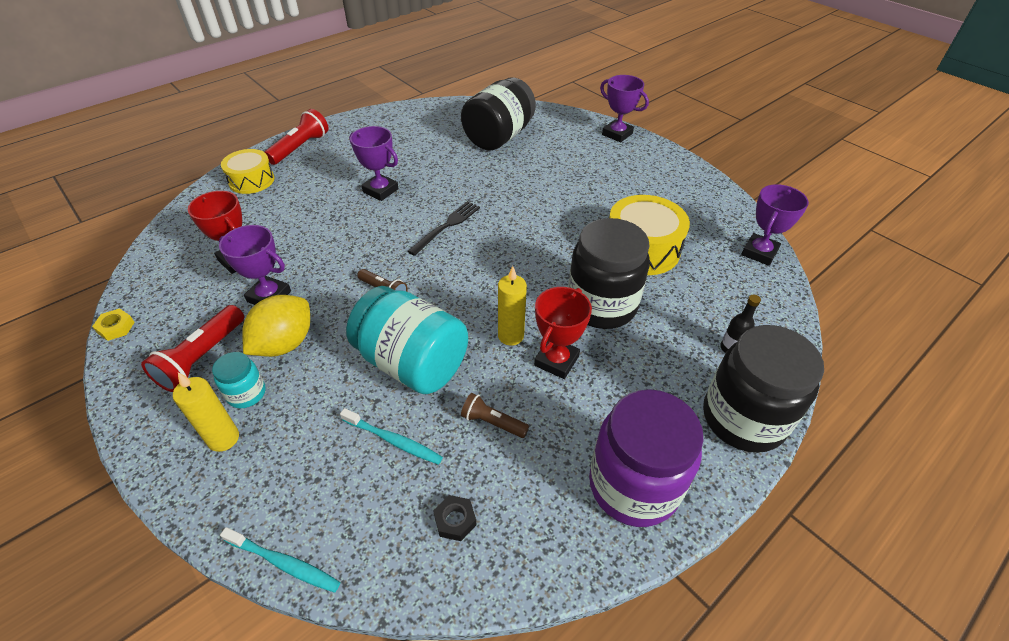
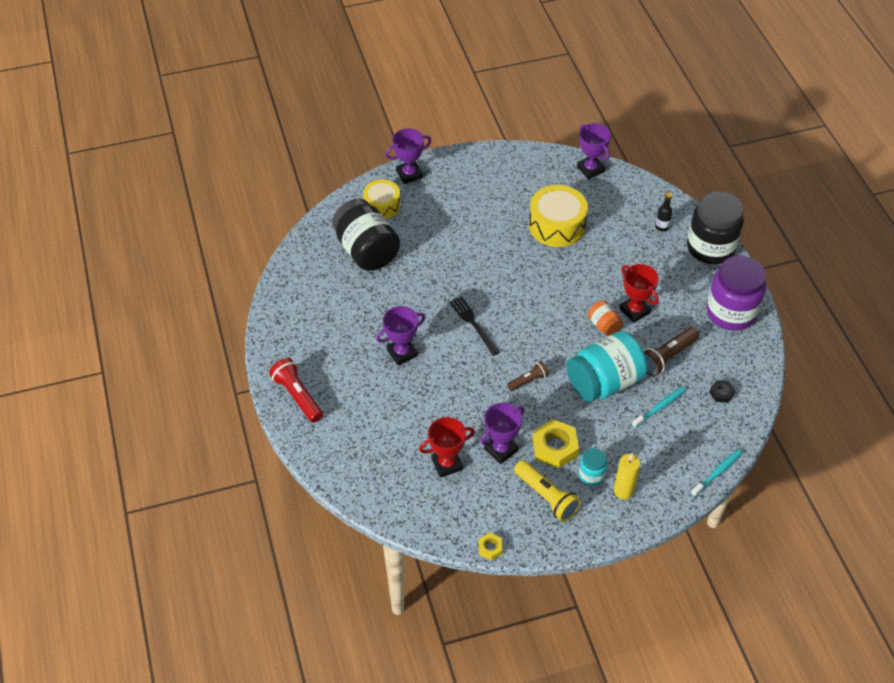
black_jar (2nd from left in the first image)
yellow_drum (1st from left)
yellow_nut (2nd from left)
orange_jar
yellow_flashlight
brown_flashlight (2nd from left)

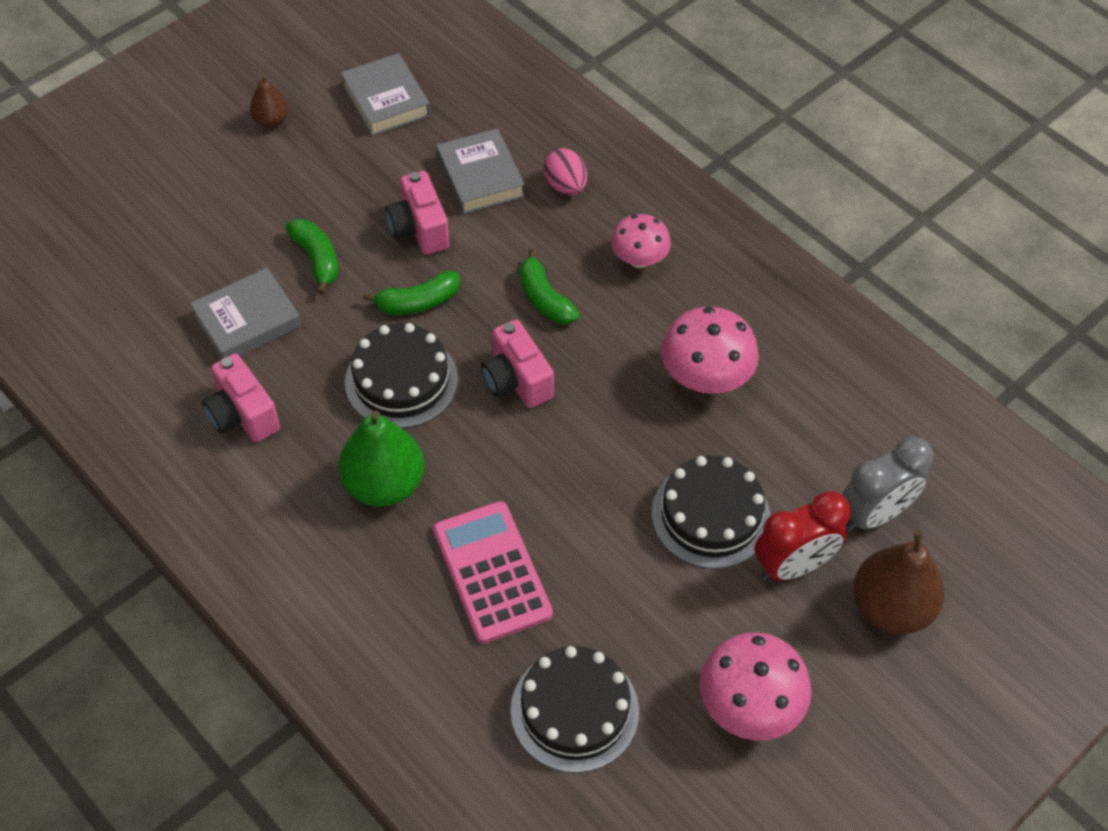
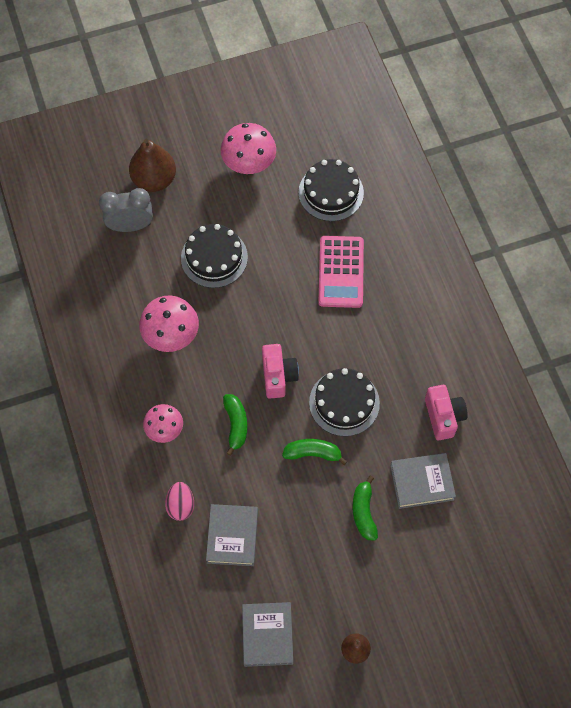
green_pear
pink_camera (2nd from left in the first image)
red_clock

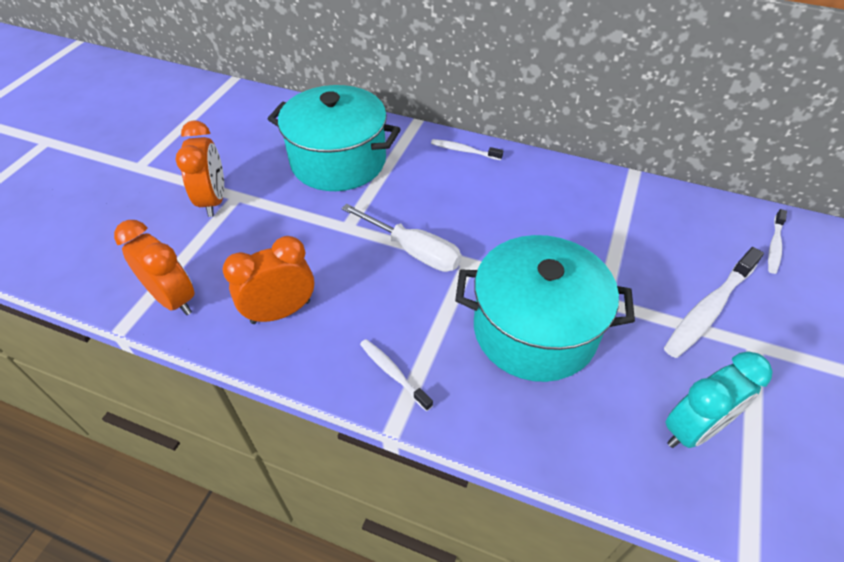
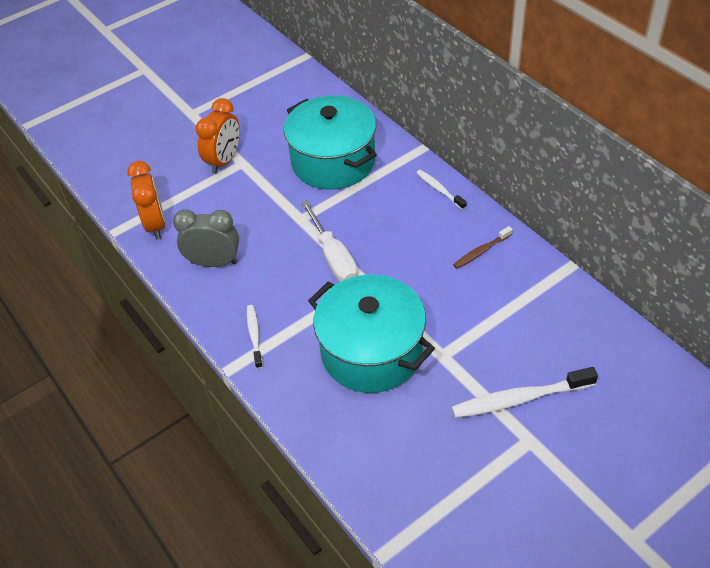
turquoise_clock
white_toothbrush (4th from left in the first image)
brown_toothbrush
grey_clock

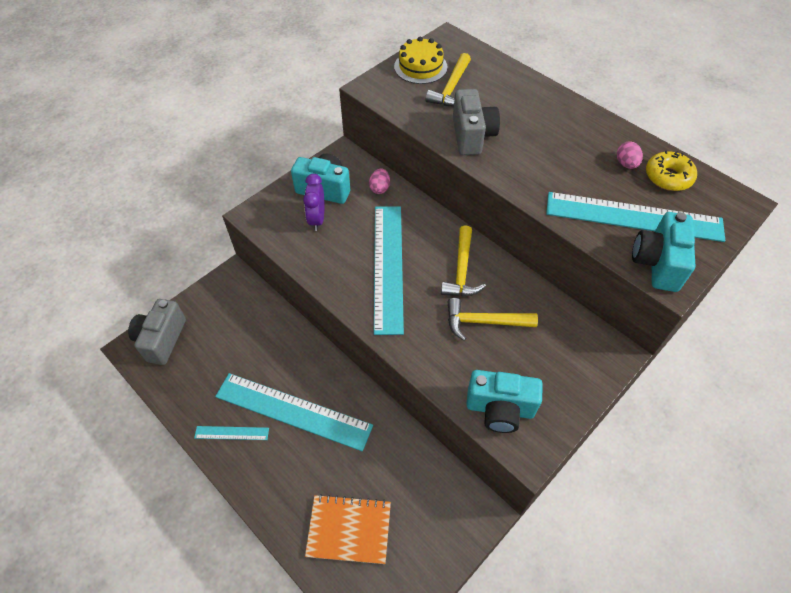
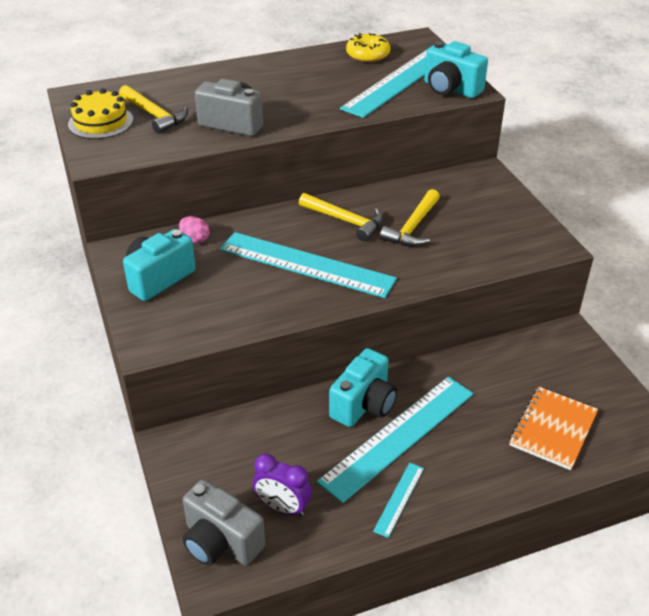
pink_egg (2nd from left in the first image)
purple_clock
turquoise_camera (2nd from left)

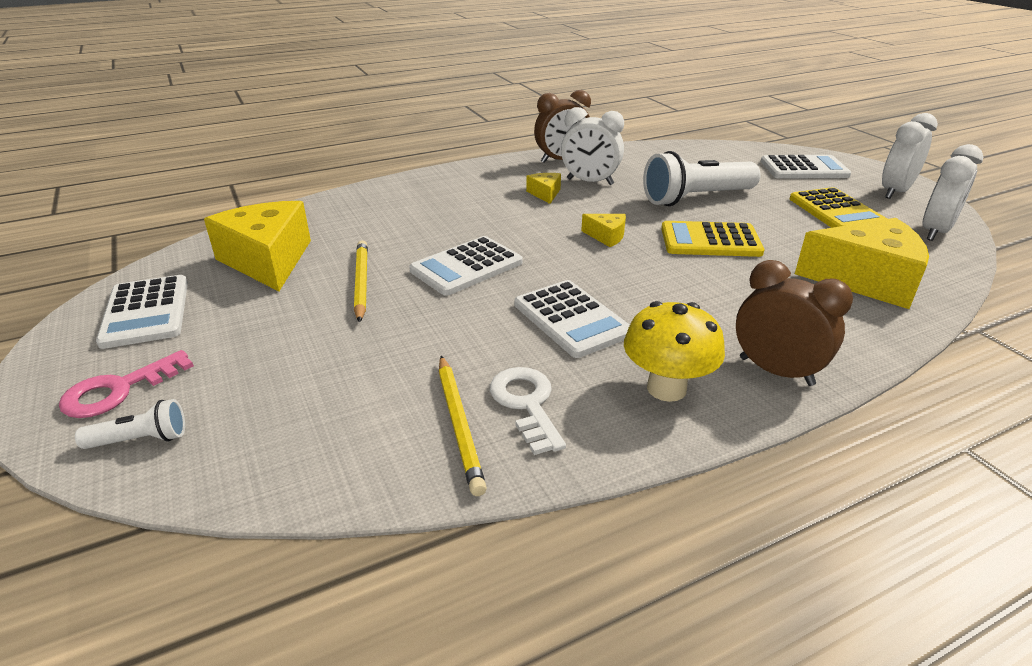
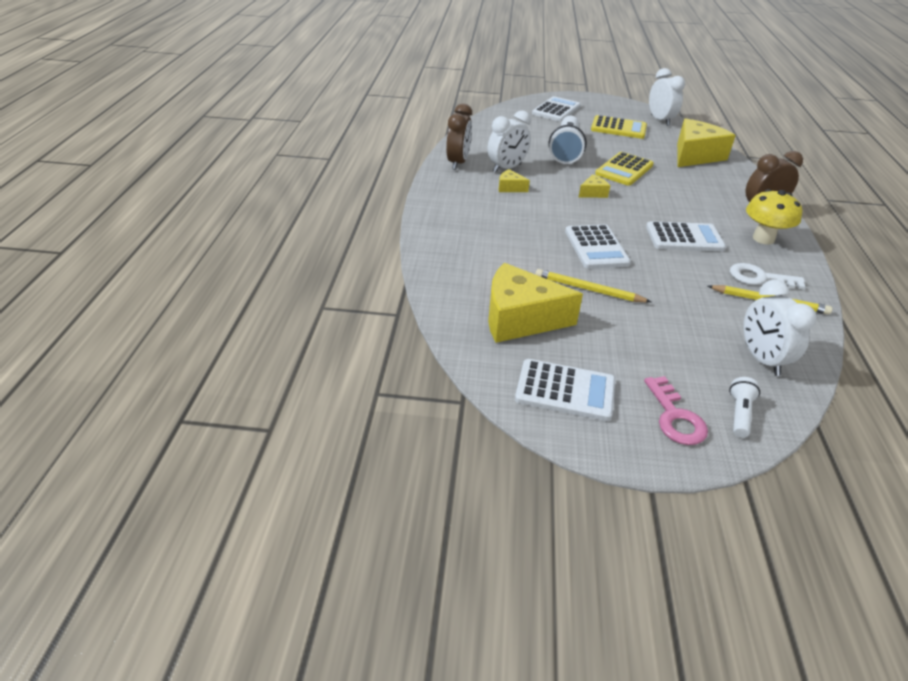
white_clock (3rd from left)

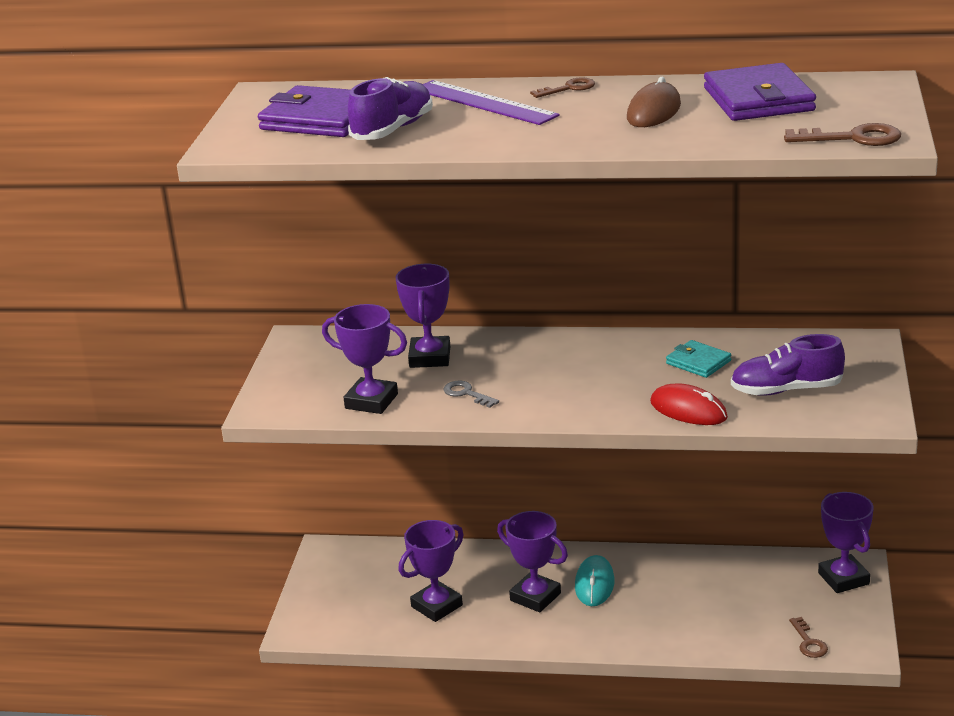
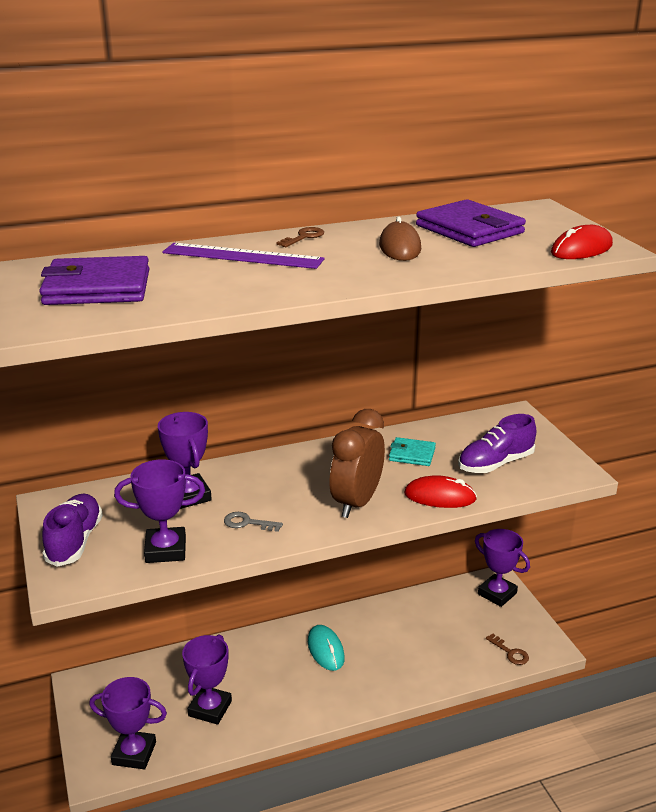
brown_clock
purple_shoe (1st from left)
purple_trophy (1st from left)
red_mouse (2nd from left)

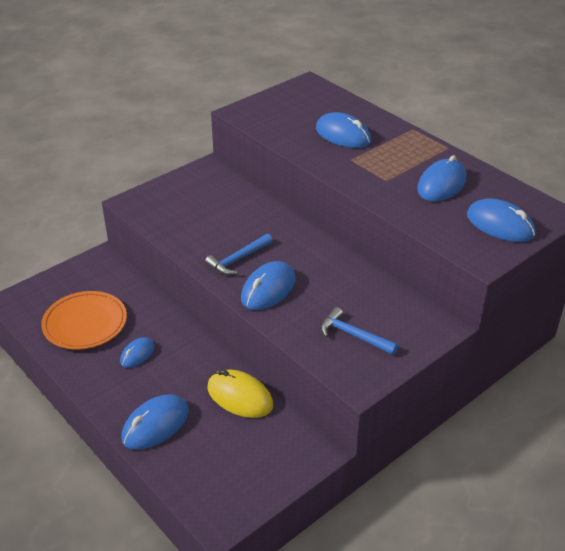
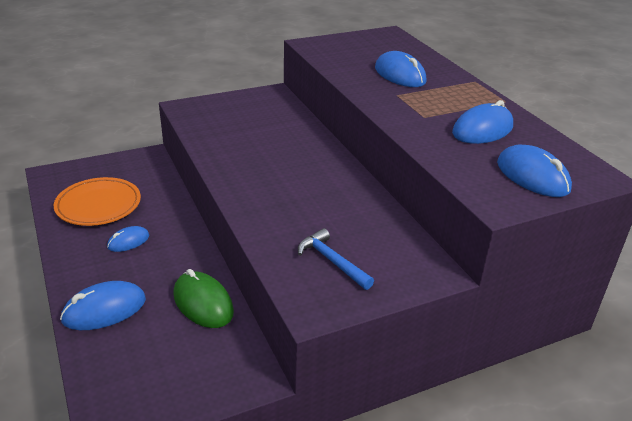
blue_hammer (1st from left in the first image)
blue_mouse (3rd from left in the first image)
green_mouse

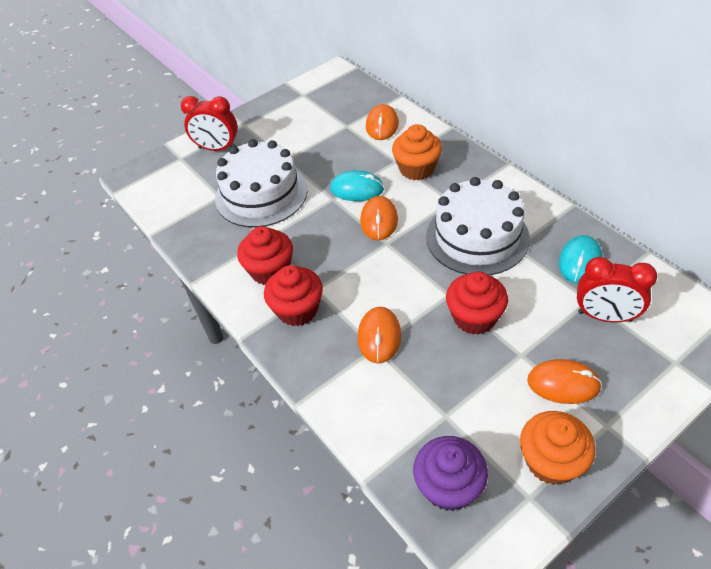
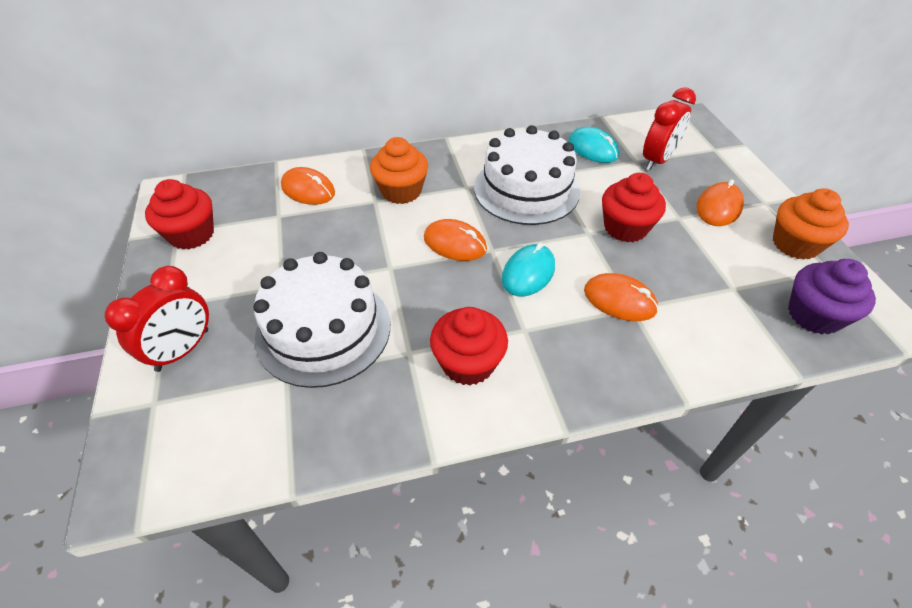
red_cupcake (1st from left)
turquoise_mouse (1st from left)

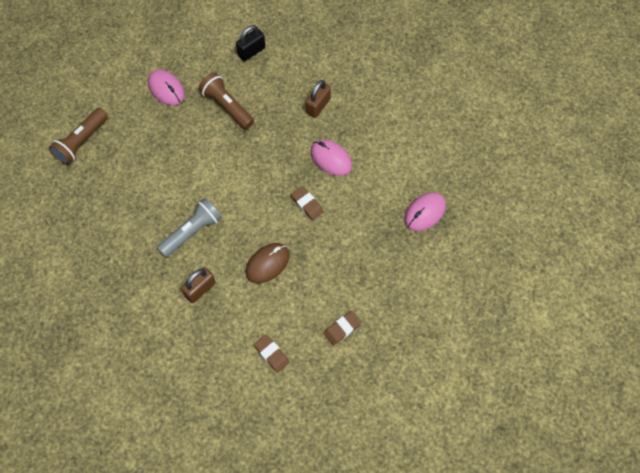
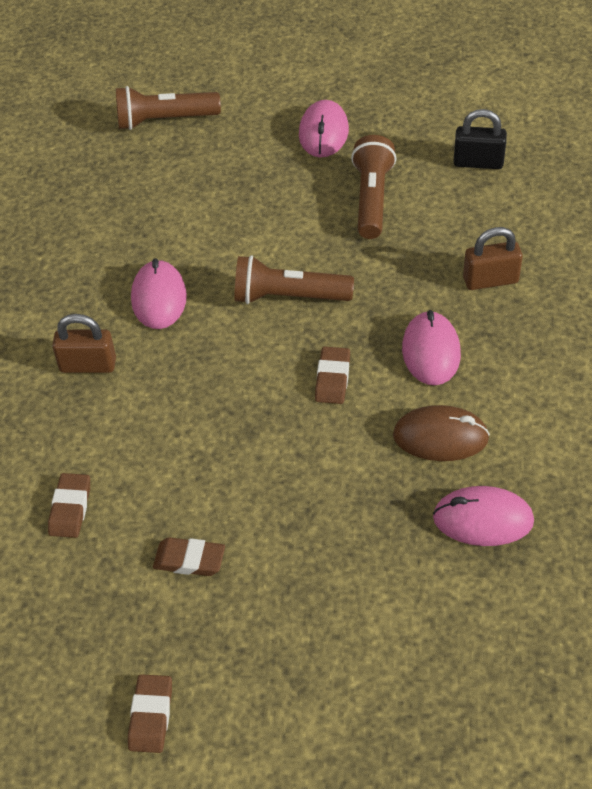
brown_eraser (2nd from left)
brown_flashlight (2nd from left)
brown_mouse
pink_mouse (1st from left)

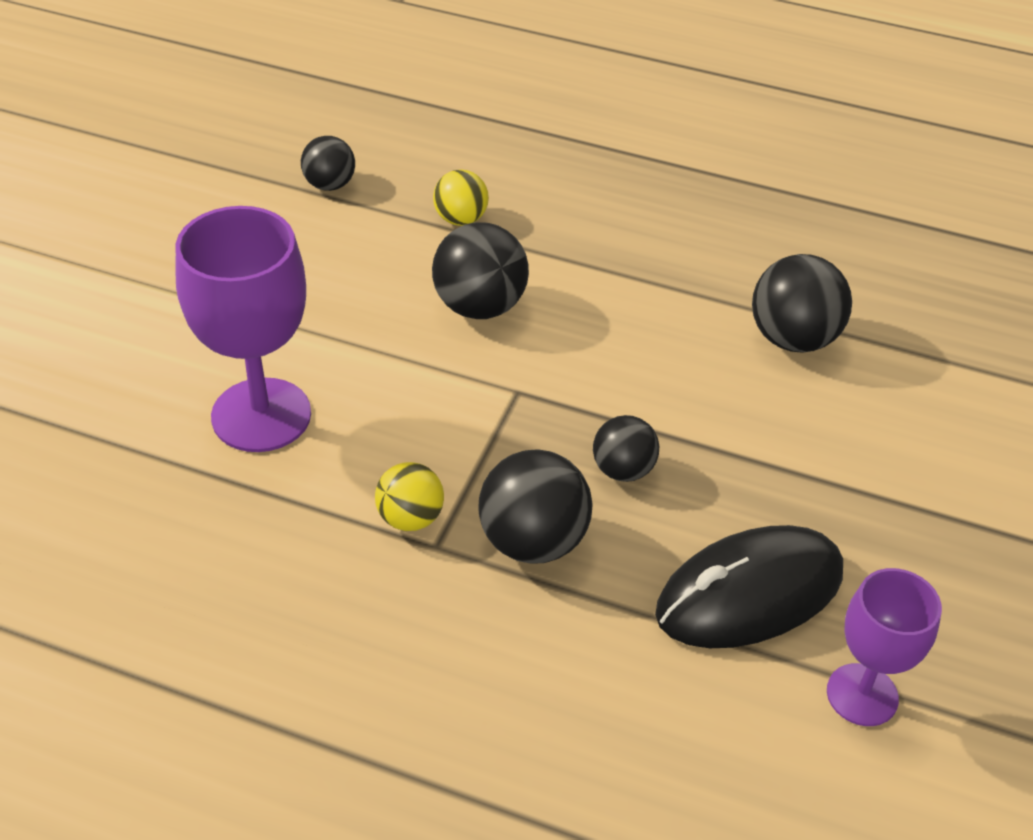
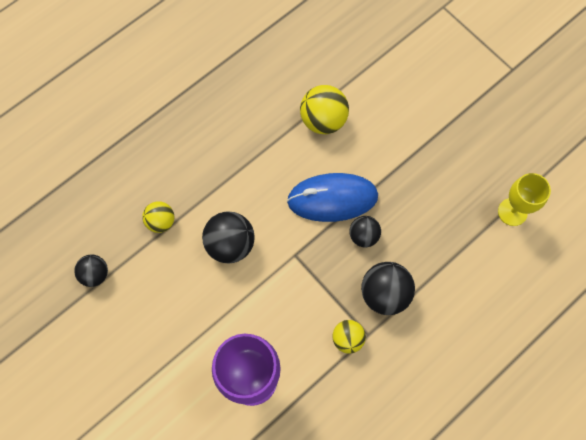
black_mouse
blue_mouse
yellow_ball (2nd from left)
yellow_goblet

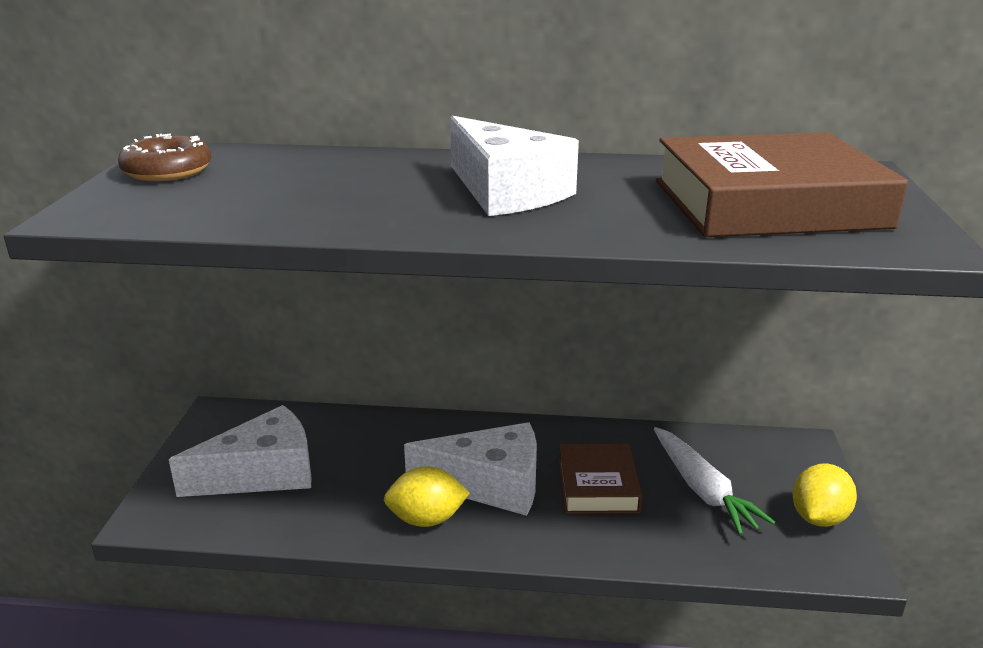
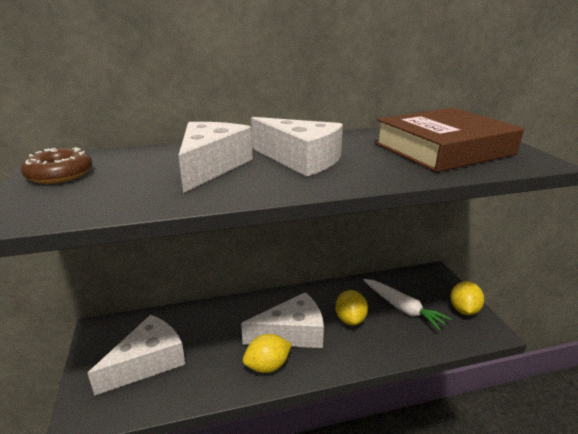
white_cheese (2nd from left)
yellow_lemon (2nd from left)

